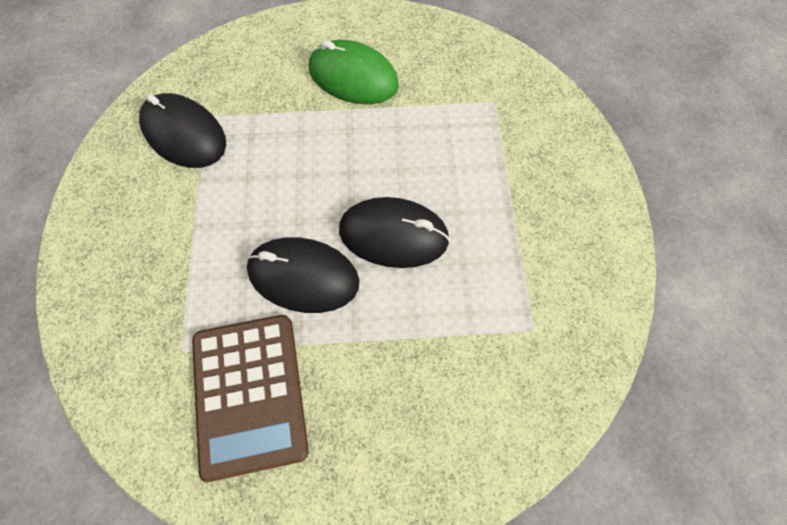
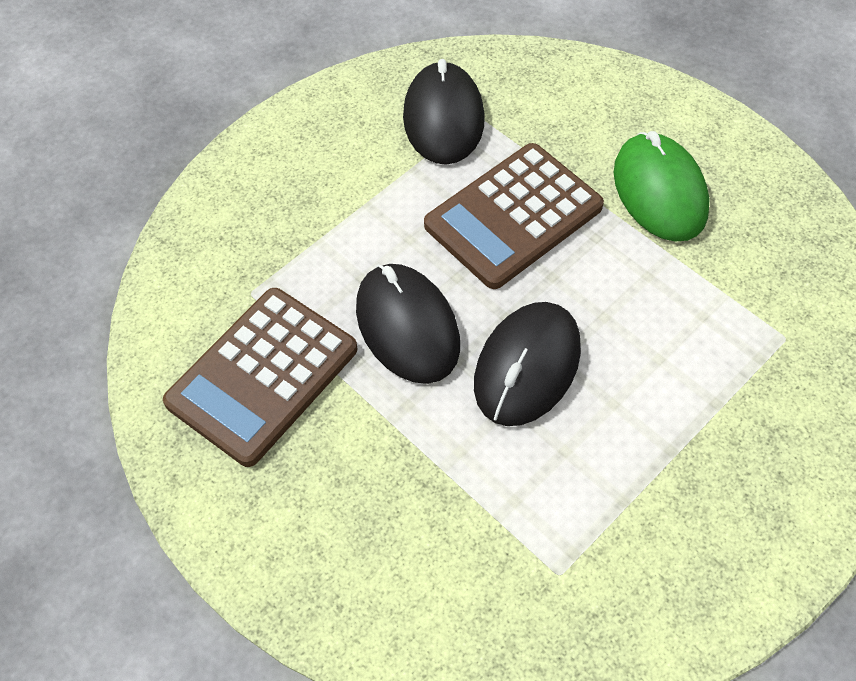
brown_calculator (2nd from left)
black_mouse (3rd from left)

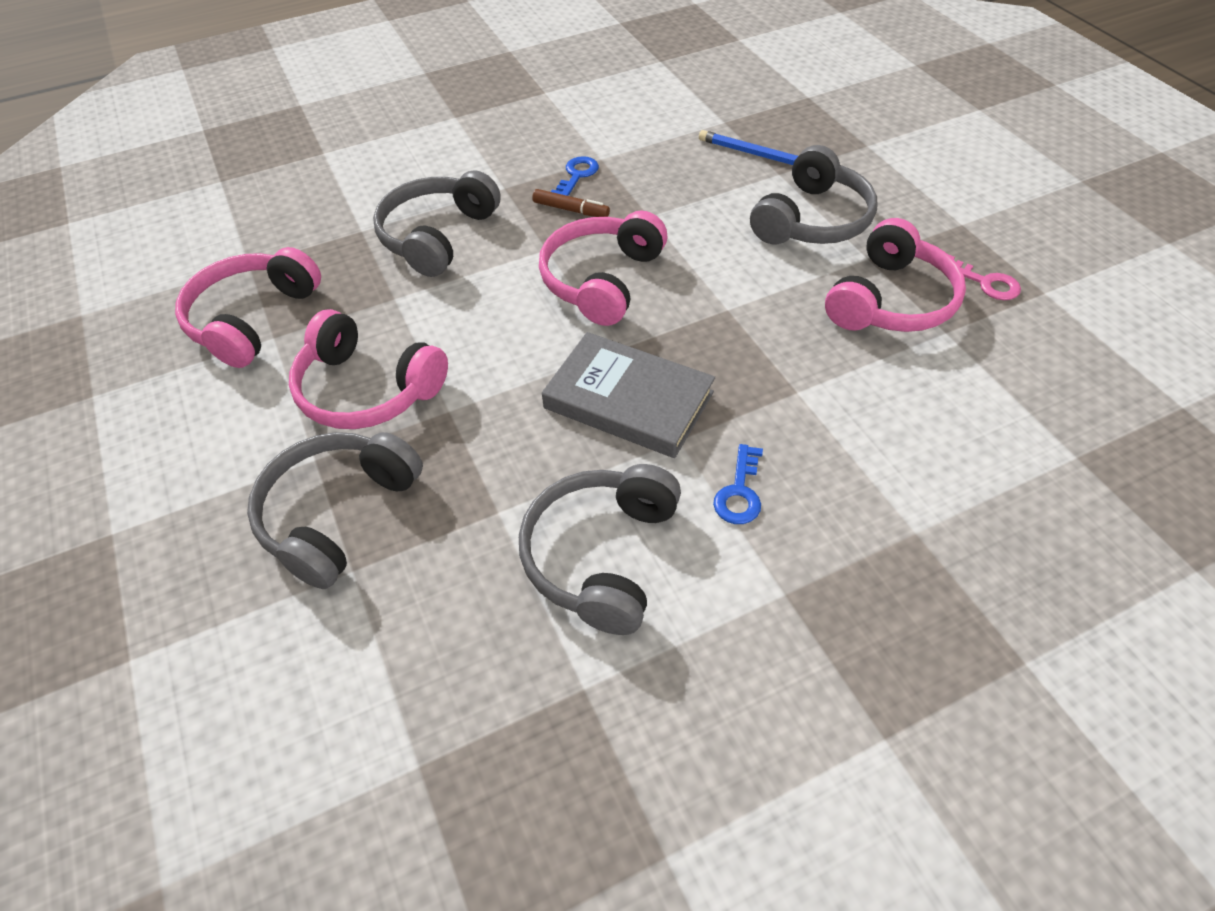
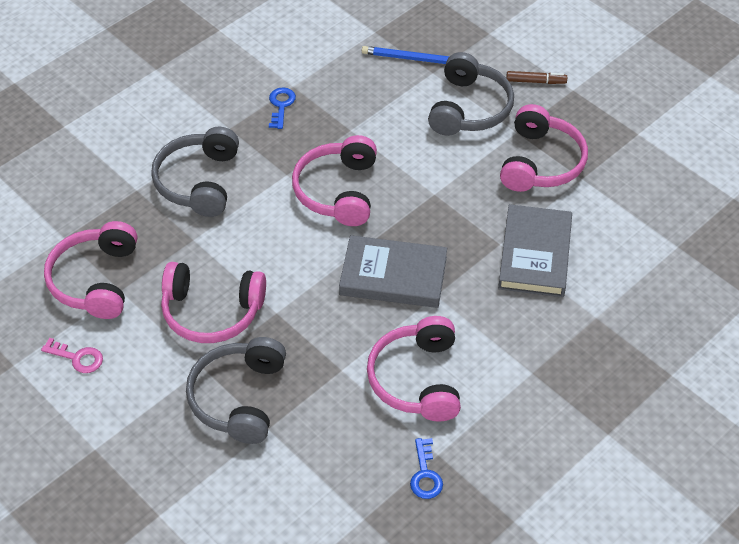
grey_book (2nd from left)
brown_marker
blue_key (2nd from left)
pink_key
pink_headphones (4th from left)

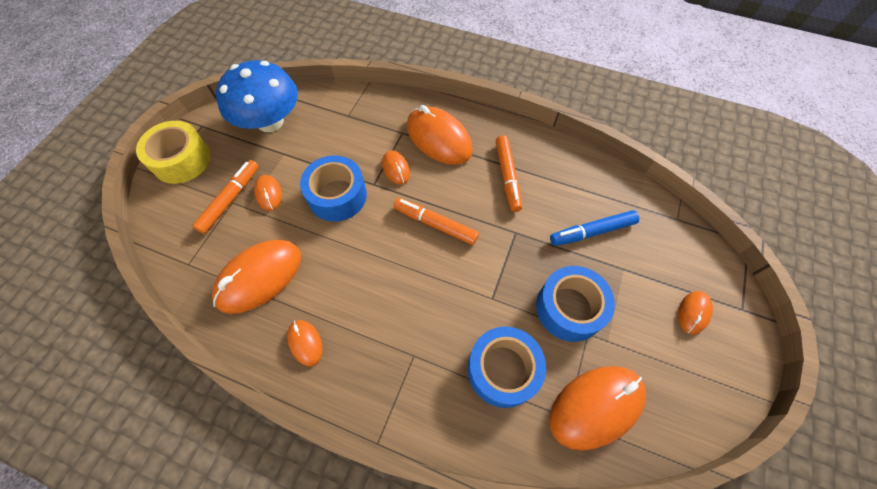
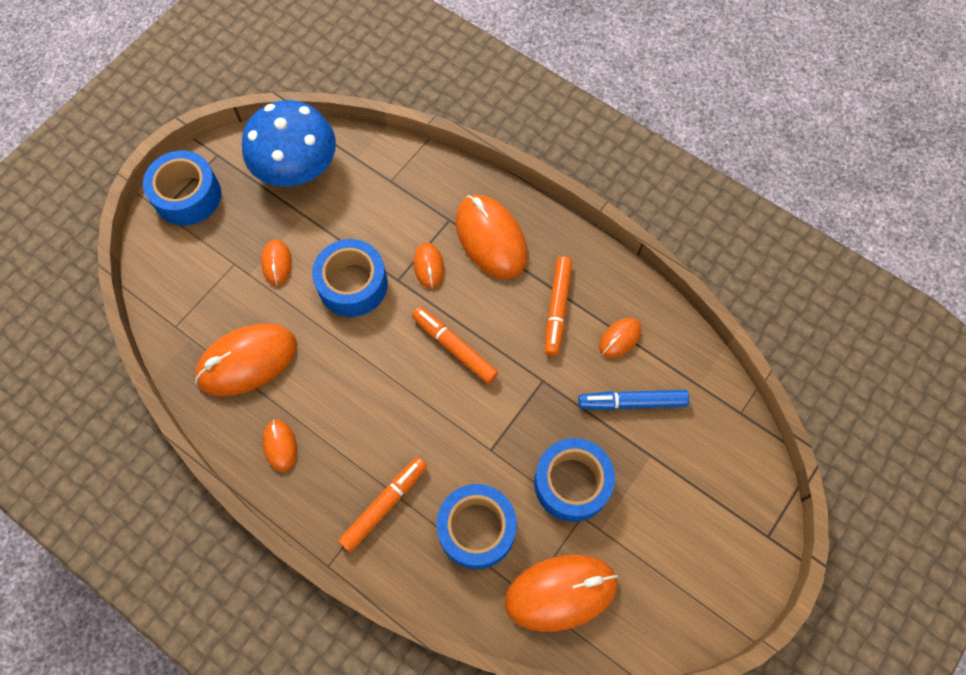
orange_marker (1st from left)
orange_mouse (7th from left)
blue_tape (1st from left)

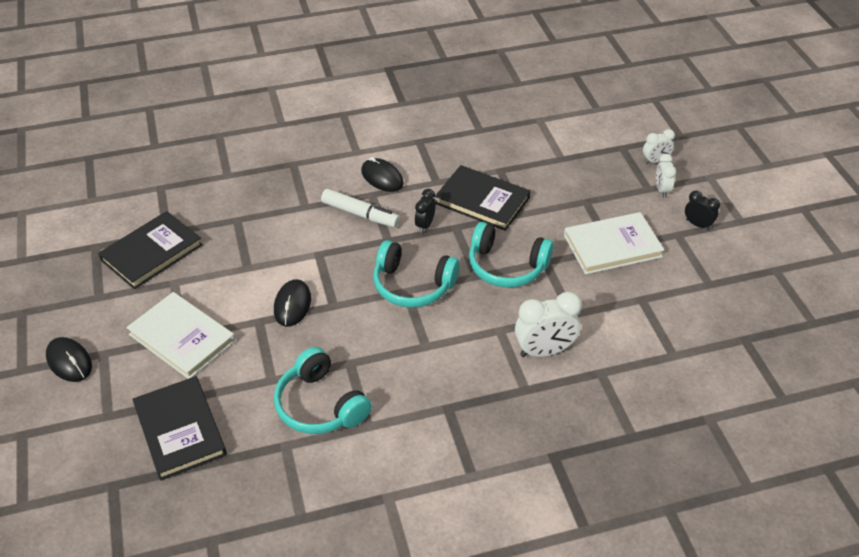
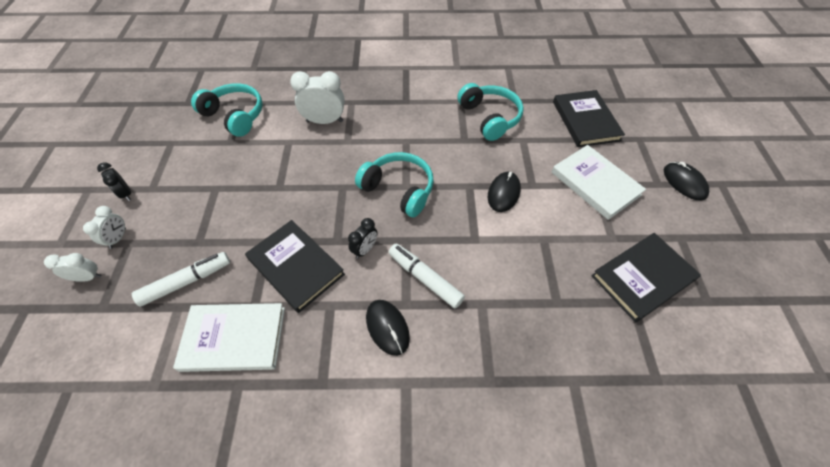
white_marker (1st from left)
turquoise_headphones (1st from left)
white_book (1st from left)

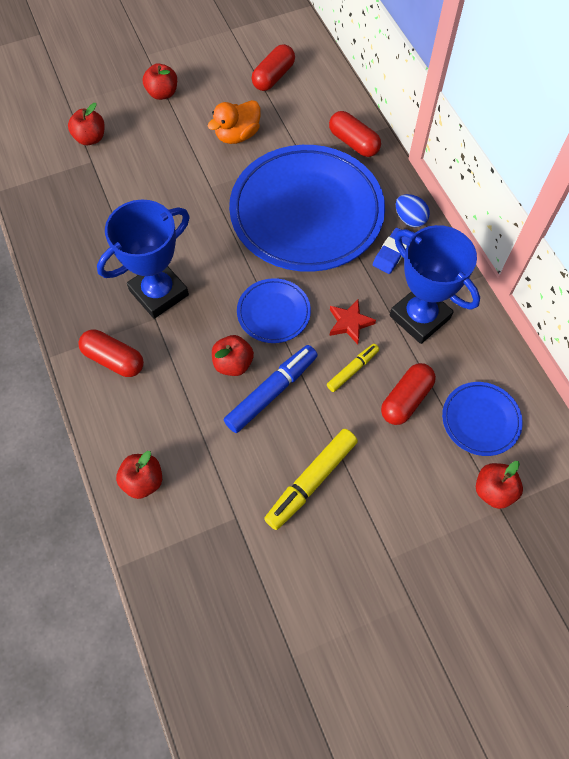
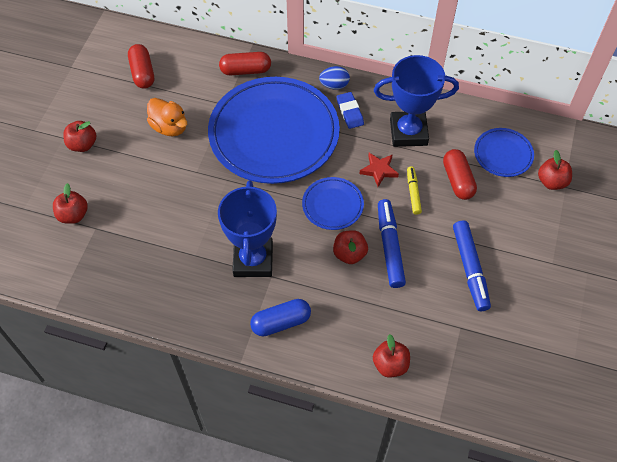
blue_capsule
blue_marker (2nd from left)
orange_duck

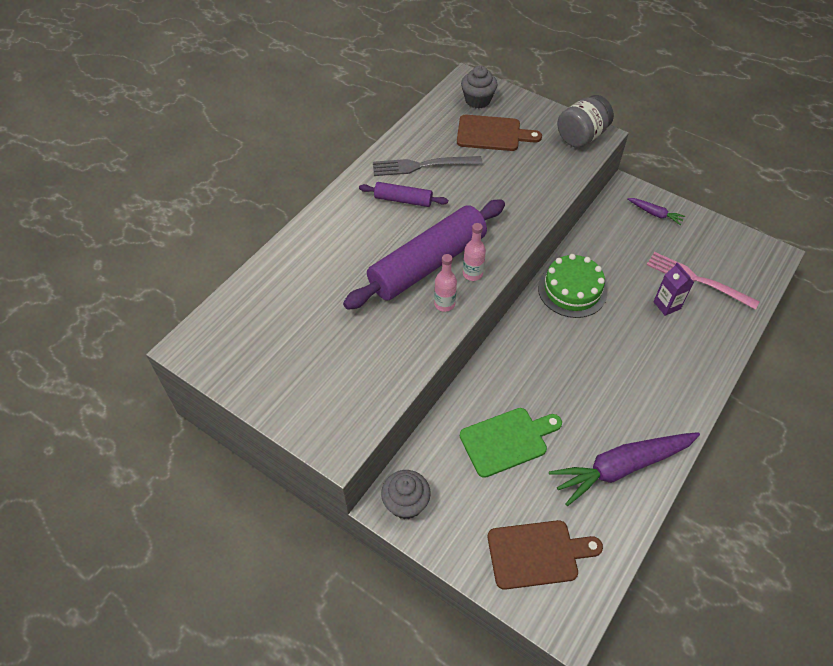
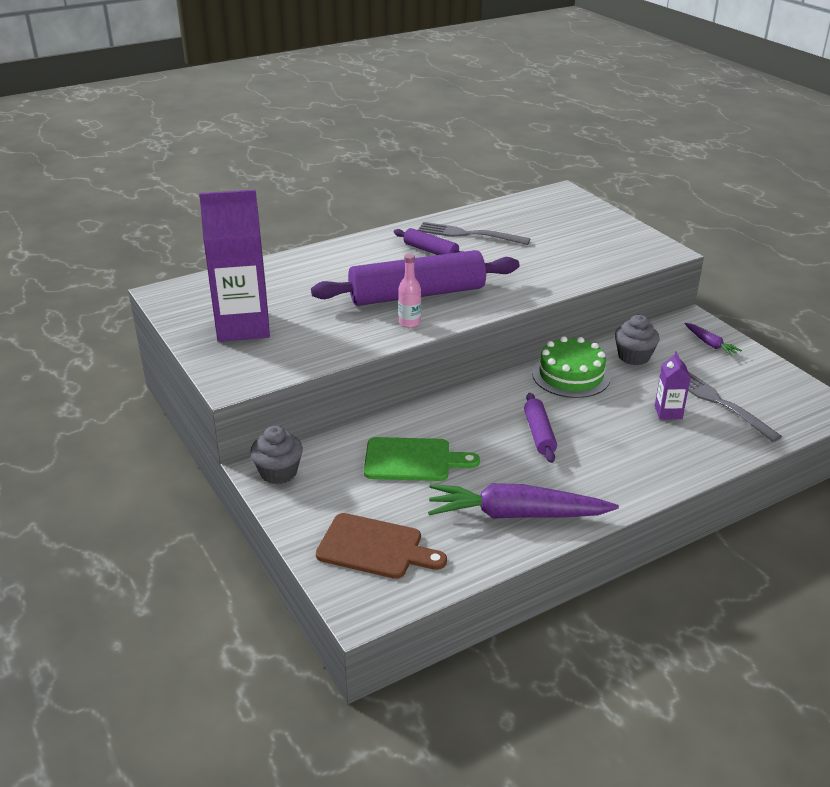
brown_cutting_board (1st from left in the first image)
pink_bottle (2nd from left in the first image)
grey_jar
purple_carton (1st from left)
purple_rolling_pin (3rd from left)
grey_cupcake (2nd from left)
grey_fork (2nd from left)

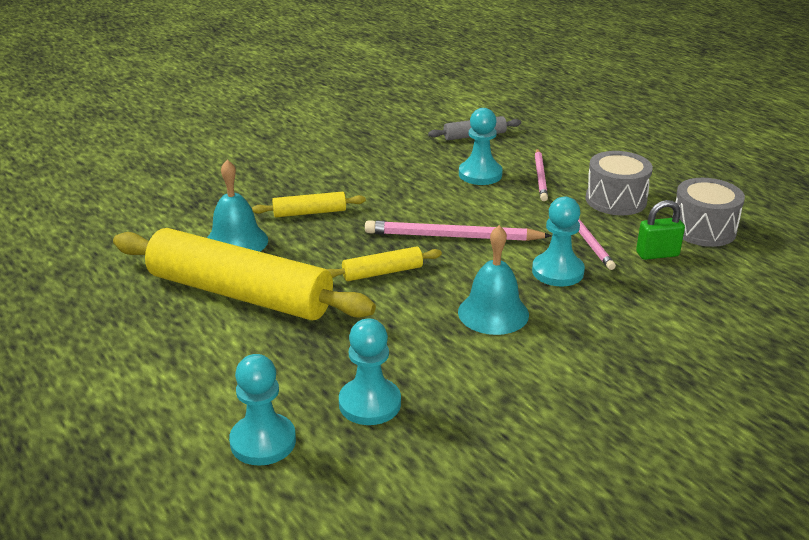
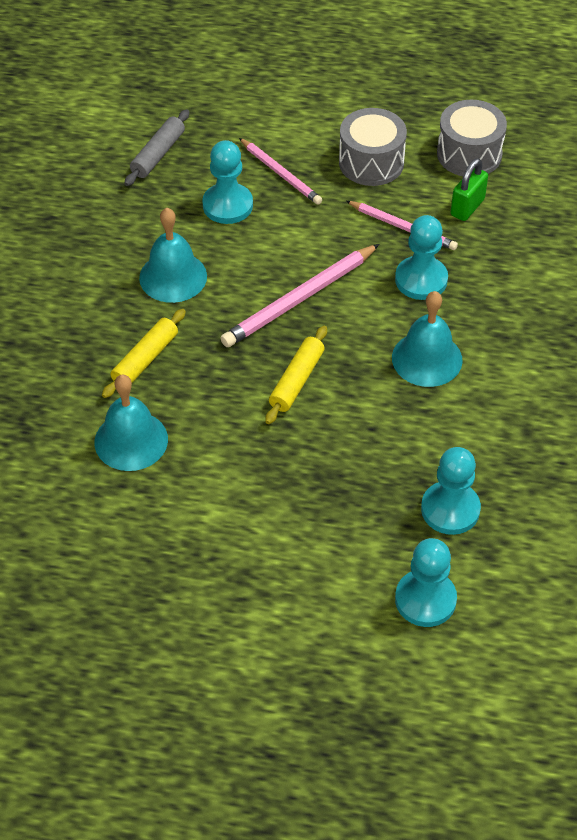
yellow_rolling_pin (1st from left in the first image)
turquoise_bell (2nd from left)

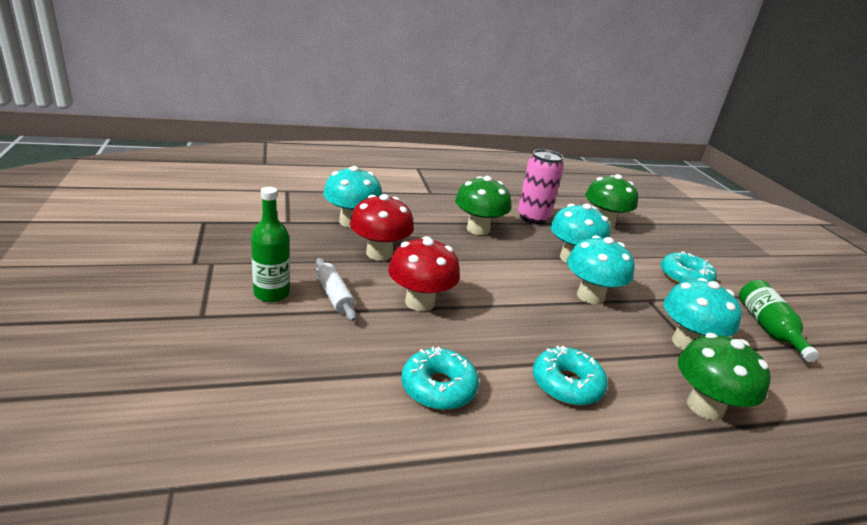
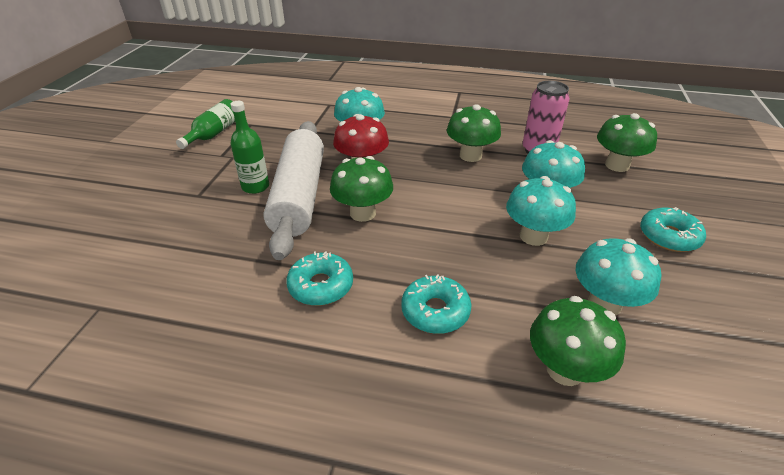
green_bottle (1st from left)
green_mushroom (1st from left)
white_rolling_pin

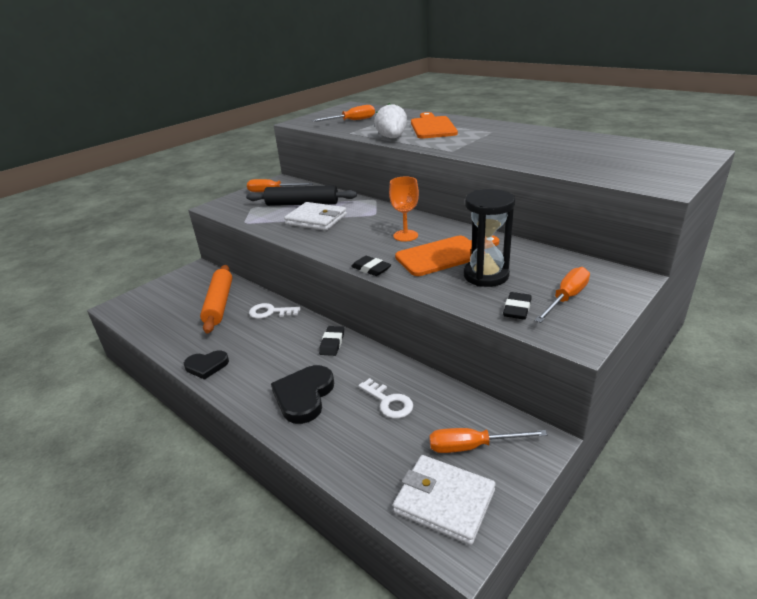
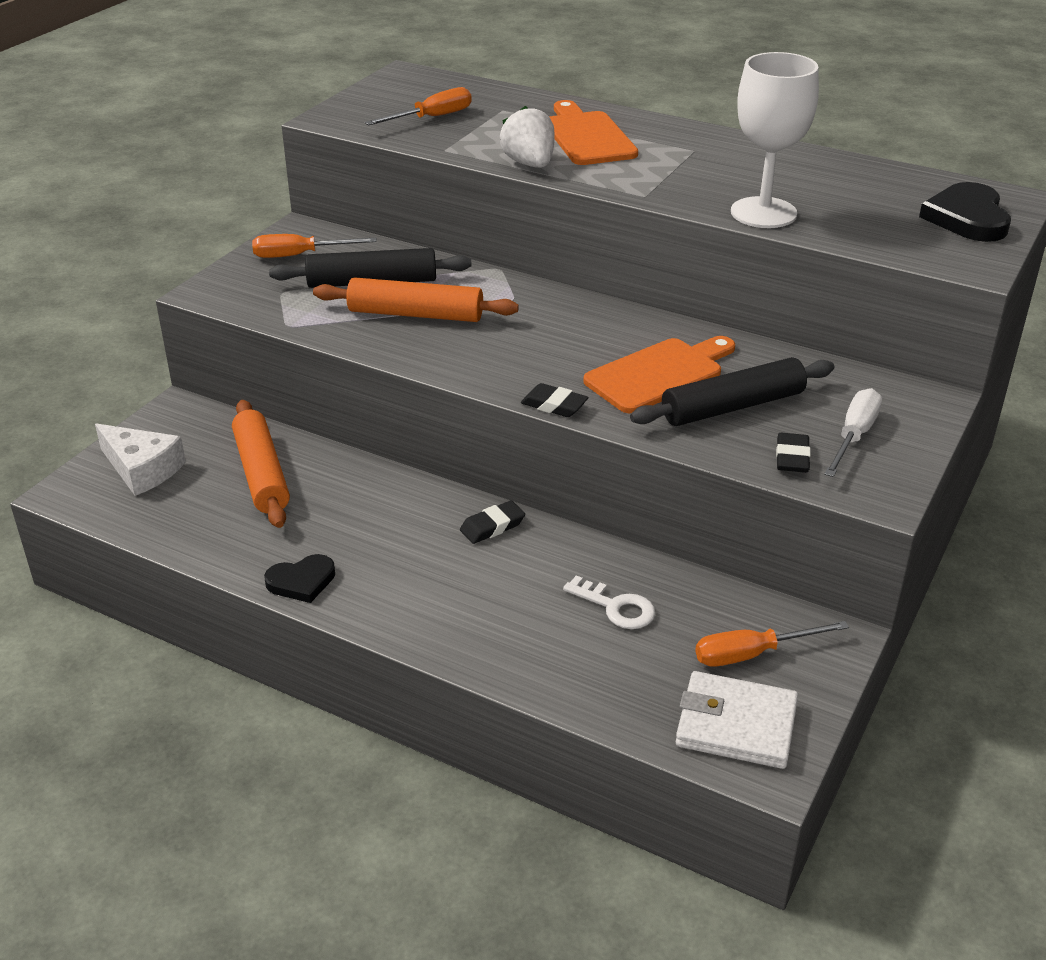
white_key (1st from left in the first image)
orange_goblet
white_cheese
white_goblet
black_heart (2nd from left)
orange_rolling_pin (2nd from left)
black_rolling_pin (2nd from left)
white_screwdriver
black_eraser (1st from left)

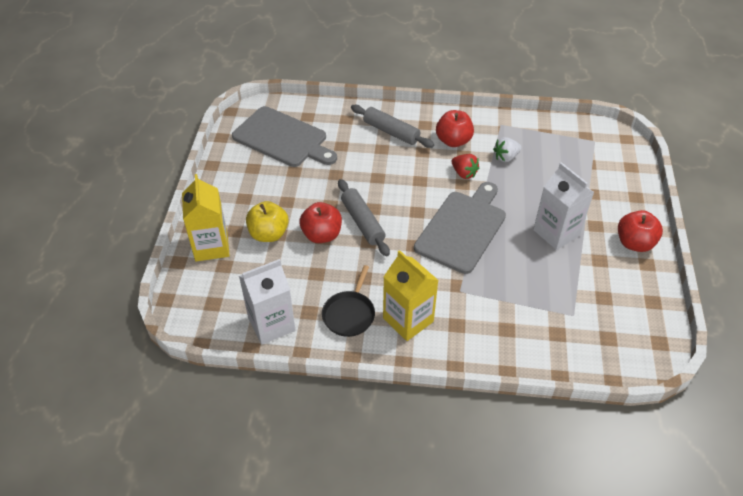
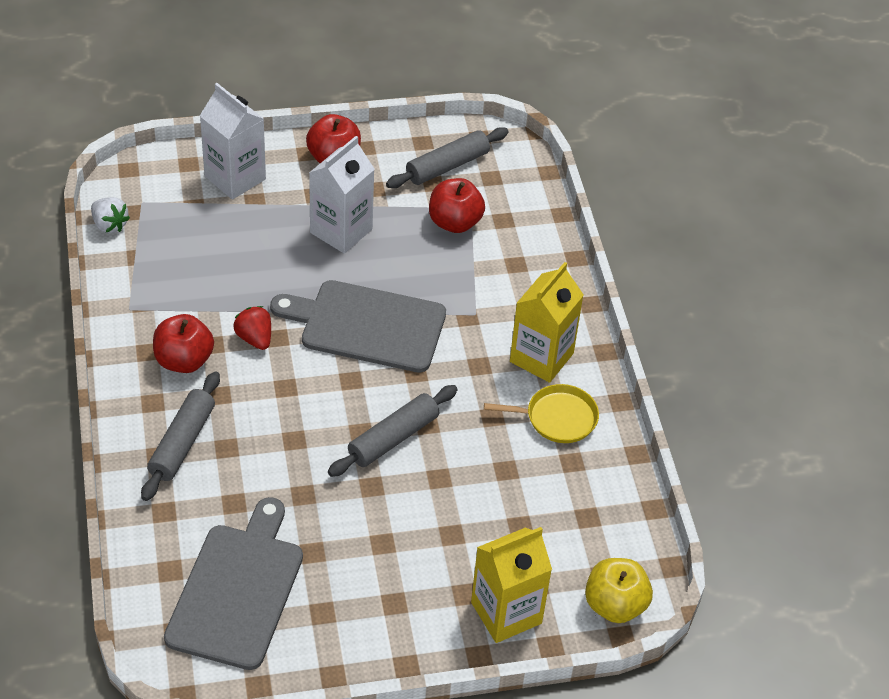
grey_rolling_pin (3rd from left)
white_carton (1st from left)
yellow_apple
red_apple (3rd from left)
white_strawberry
yellow_pan
red_strawberry

